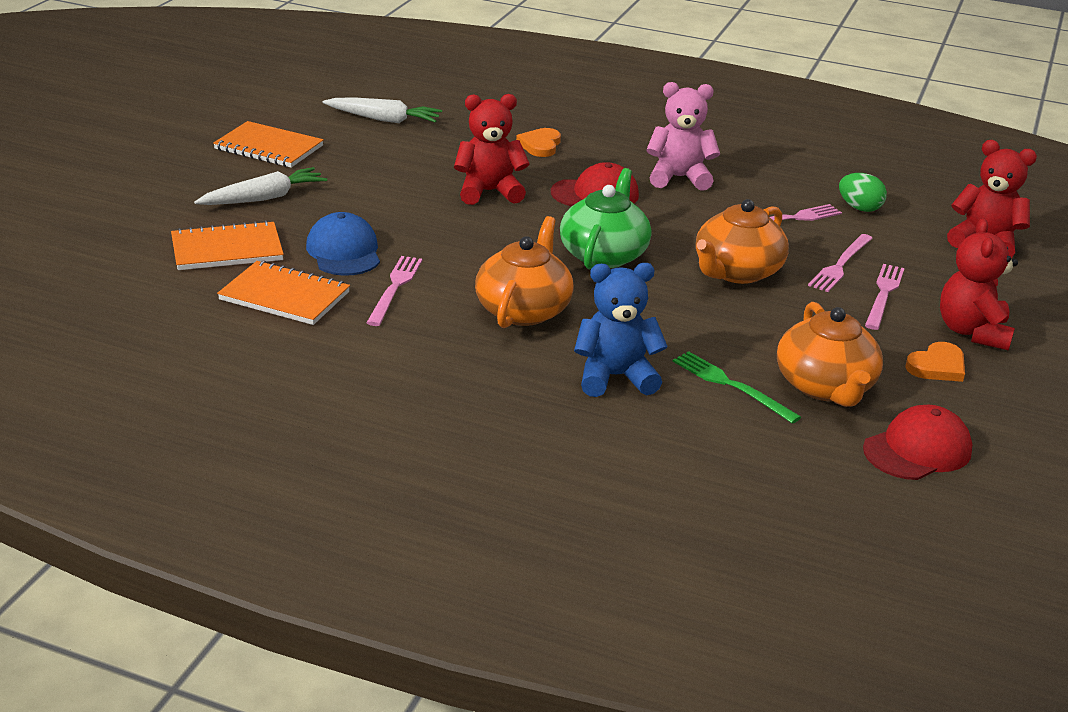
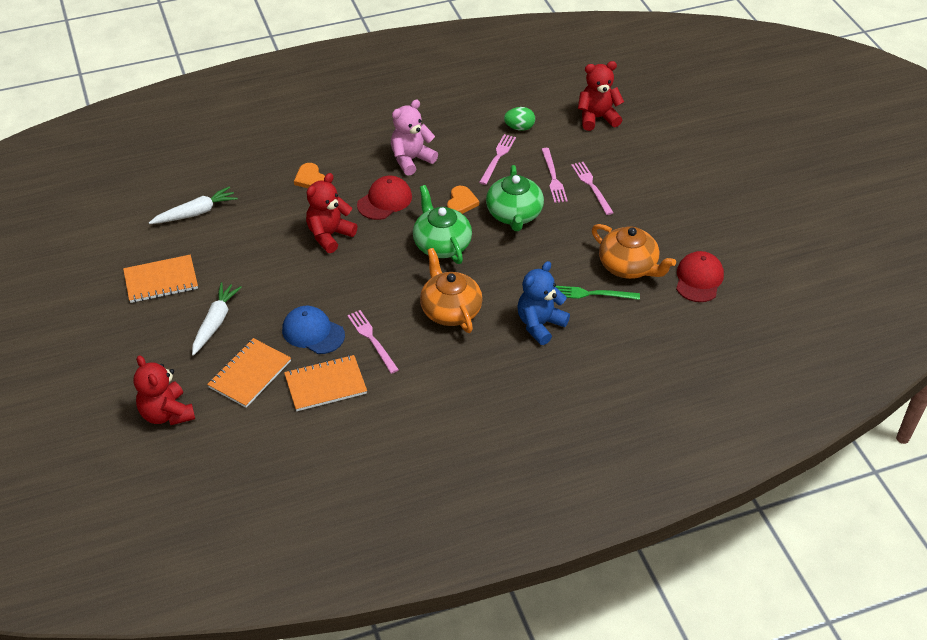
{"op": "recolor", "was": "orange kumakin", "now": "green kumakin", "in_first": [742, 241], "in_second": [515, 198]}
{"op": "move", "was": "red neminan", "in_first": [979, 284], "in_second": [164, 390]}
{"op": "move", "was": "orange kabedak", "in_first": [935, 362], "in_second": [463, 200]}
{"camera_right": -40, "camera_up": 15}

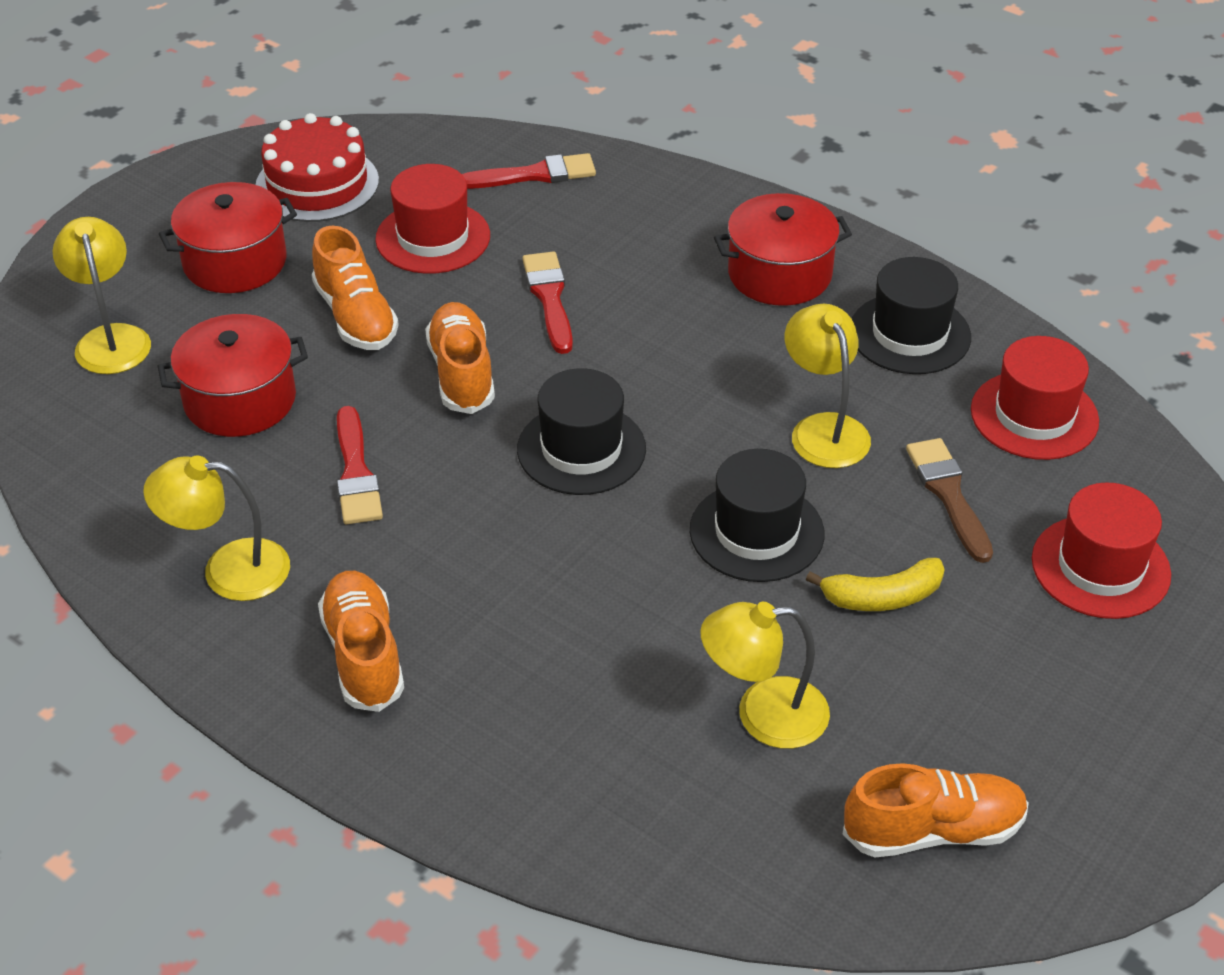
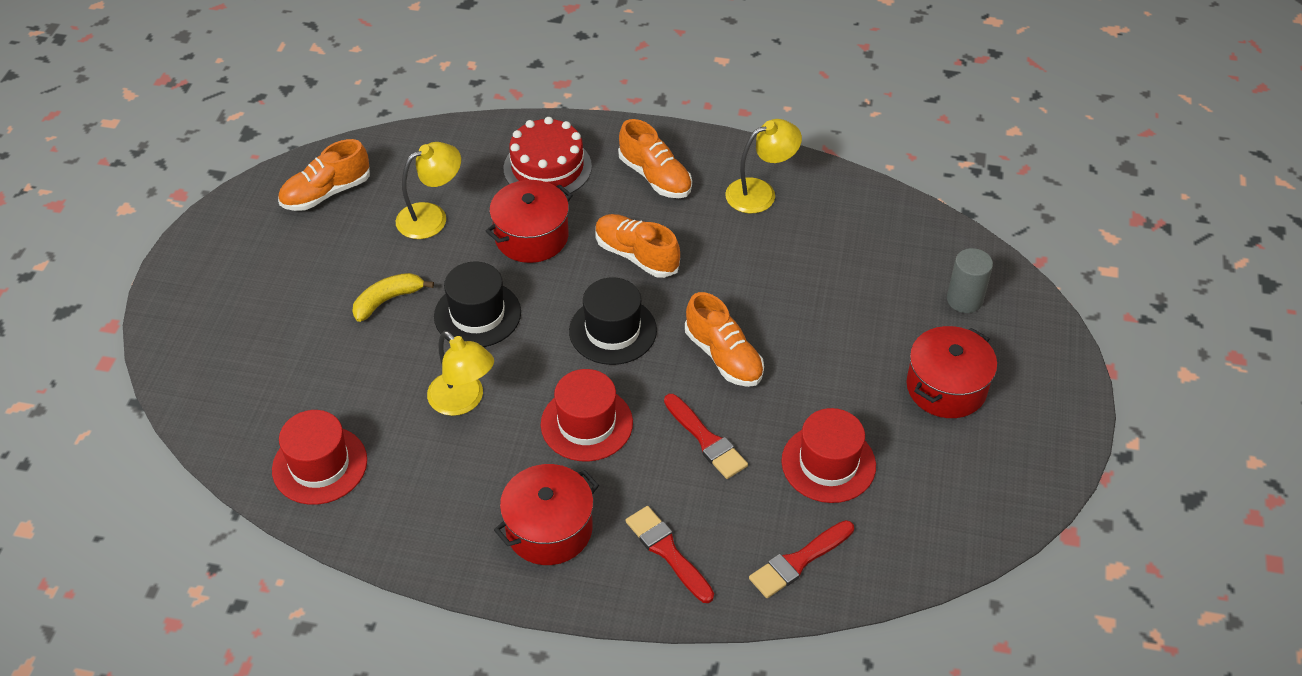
{"op": "move", "was": "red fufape", "in_first": [317, 167], "in_second": [548, 156]}
{"op": "replace", "was": "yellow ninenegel", "now": "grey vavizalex", "in_first": [102, 295], "in_second": [970, 280]}
{"op": "move", "was": "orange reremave", "in_first": [355, 288], "in_second": [637, 246]}
{"op": "delete", "was": "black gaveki", "in_first": [911, 315]}
{"op": "move", "was": "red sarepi", "in_first": [233, 375], "in_second": [529, 221]}
{"op": "move", "was": "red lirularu", "in_first": [360, 465], "in_second": [670, 554]}
{"op": "delete", "was": "brown lirularu", "in_first": [949, 500]}
{"op": "move", "was": "red gaveki", "in_first": [1101, 550], "in_second": [587, 415]}
{"camera_right": 155, "camera_up": 5}

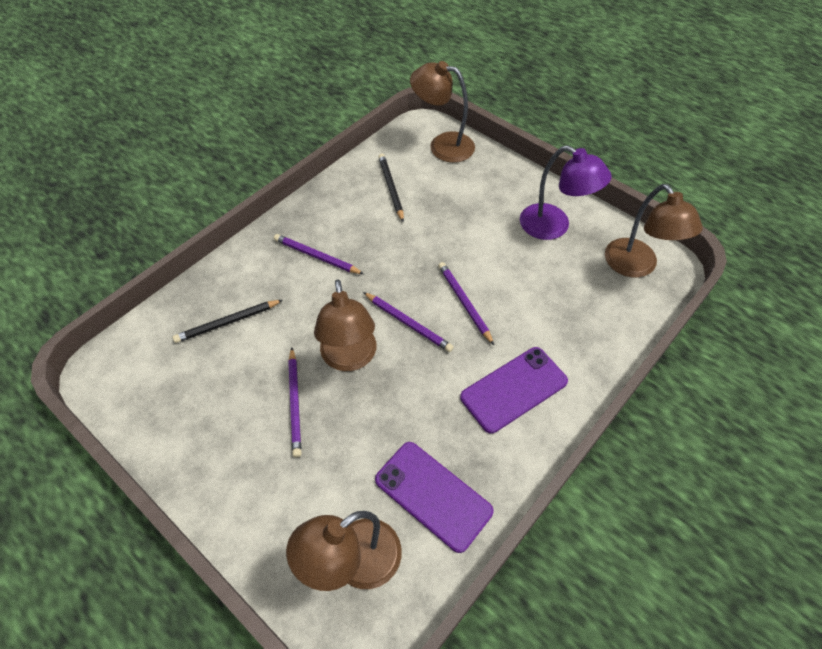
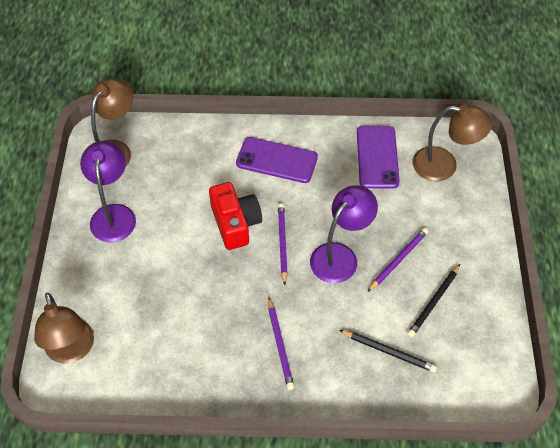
{"op": "move", "was": "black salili", "in_first": [391, 188], "in_second": [433, 300]}
{"op": "replace", "was": "purple salili", "now": "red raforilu", "in_first": [466, 303], "in_second": [235, 216]}
{"op": "recolor", "was": "brown ninenegel", "now": "purple ninenegel", "in_first": [345, 325], "in_second": [344, 234]}
{"camera_right": -130, "camera_up": 0}

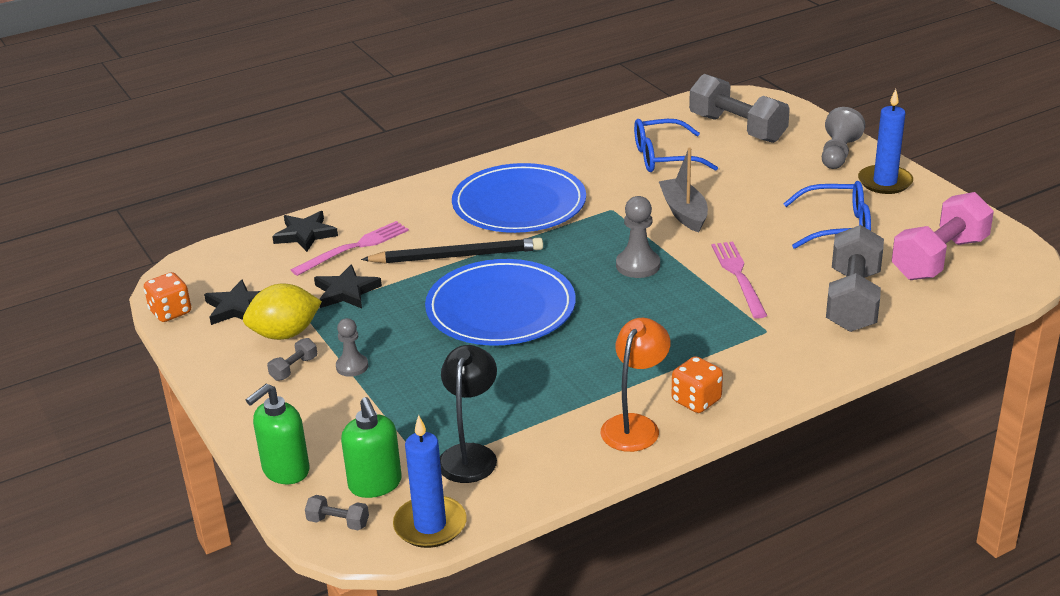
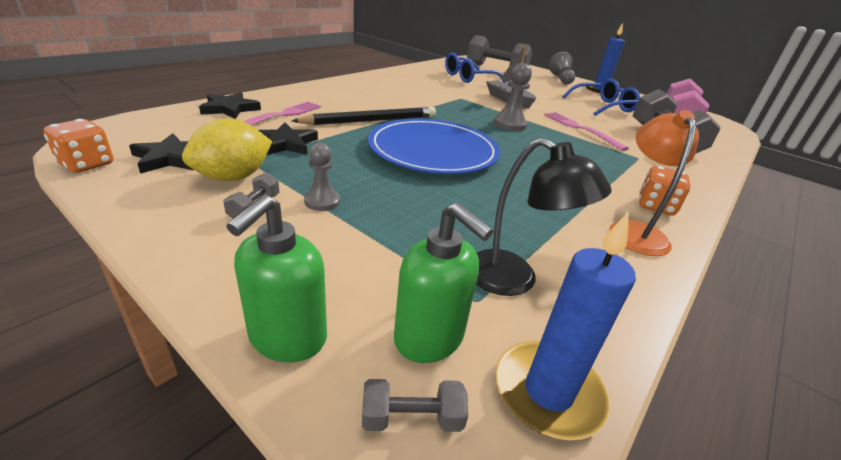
{"op": "delete", "was": "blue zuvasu", "in_first": [519, 198]}
{"op": "rotate", "was": "black ninenegel", "in_first": [468, 414], "in_second": [544, 216], "clockwise": 135}
{"camera_right": -25, "camera_up": 0}

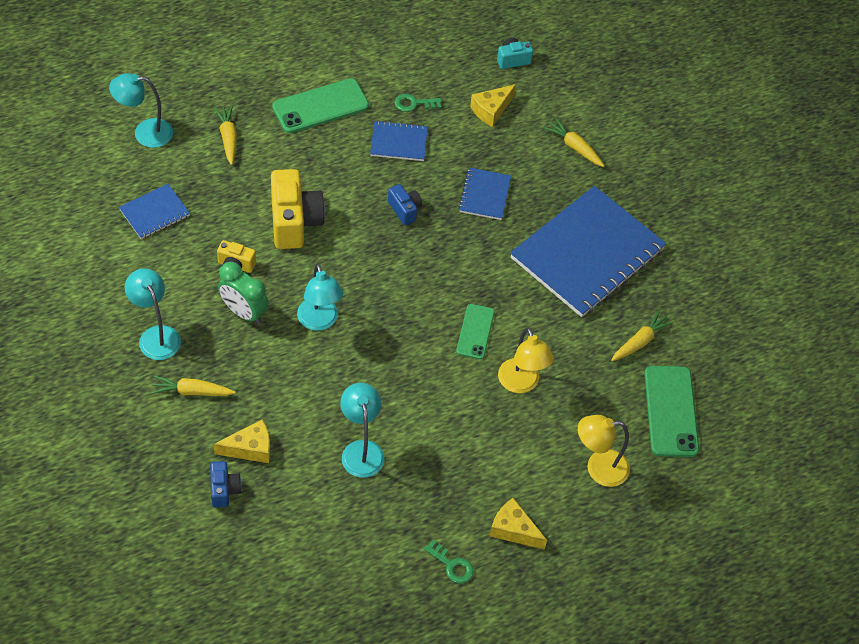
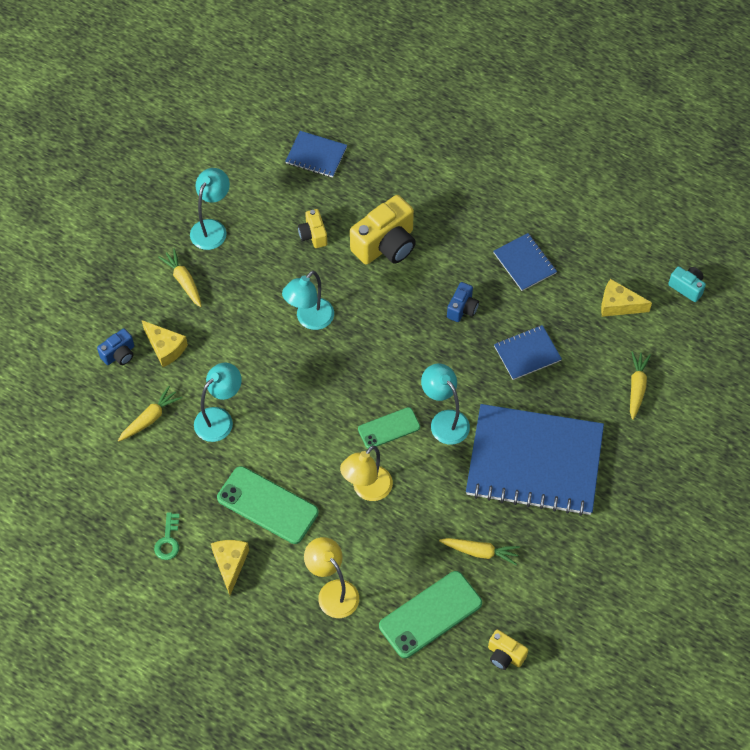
{"op": "move", "was": "turquoise ninenegel", "in_first": [141, 110], "in_second": [445, 404]}
{"op": "move", "was": "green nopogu", "in_first": [320, 105], "in_second": [268, 505]}
{"op": "delete", "was": "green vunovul", "in_first": [418, 103]}
{"op": "move", "was": "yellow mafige", "in_first": [225, 135], "in_second": [150, 413]}
{"op": "delete", "was": "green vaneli", "in_first": [243, 293]}
{"op": "insert", "now": "yellow raforilu", "in_second": [508, 650]}
{"camera_right": 60, "camera_up": 5}

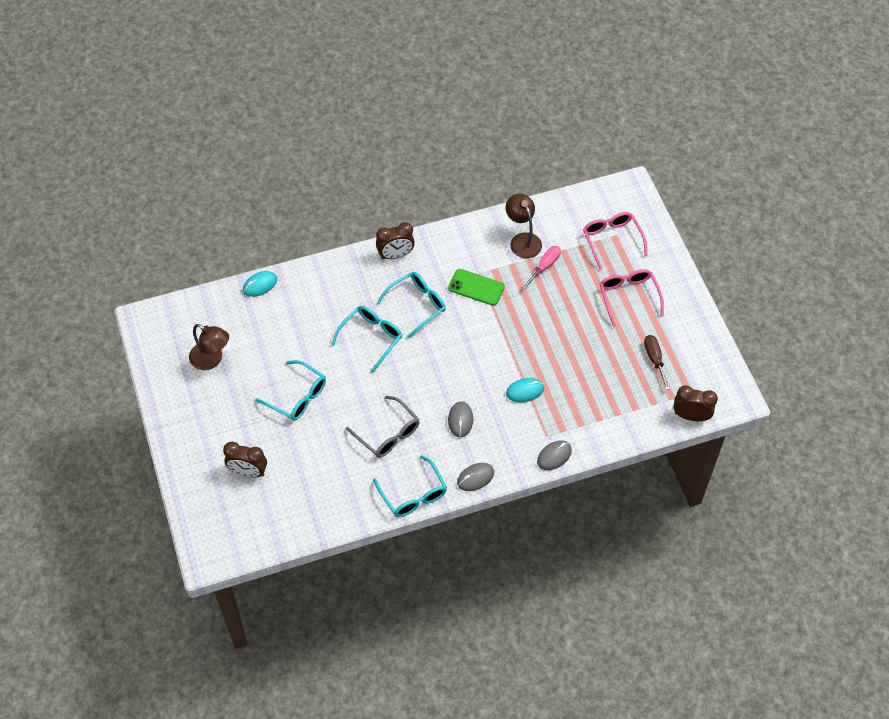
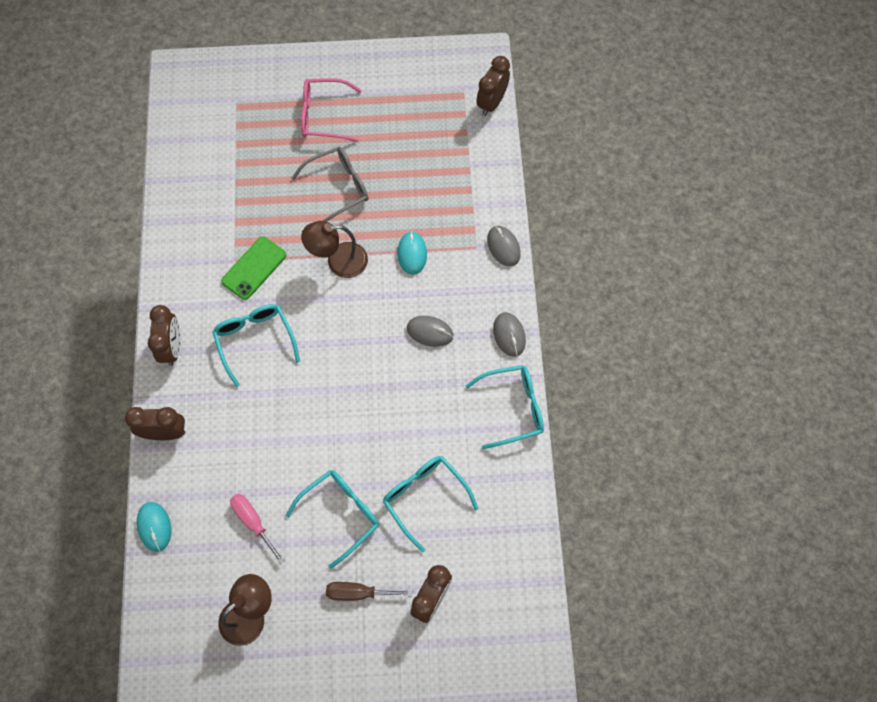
{"op": "move", "was": "brown ninenegel", "in_first": [523, 226], "in_second": [334, 249]}
{"op": "delete", "was": "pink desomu", "in_first": [615, 241]}
{"op": "move", "was": "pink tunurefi", "in_first": [541, 267], "in_second": [257, 529]}
{"op": "move", "was": "turquoise desomu", "in_first": [366, 339], "in_second": [430, 504]}
{"op": "move", "was": "brown tunurefi", "in_first": [657, 362], "in_second": [369, 591]}
{"op": "move", "was": "grey desomu", "in_first": [382, 427], "in_second": [330, 184]}
{"op": "insert", "now": "brown vaneli", "in_second": [155, 423]}
{"camera_right": -75, "camera_up": 10}

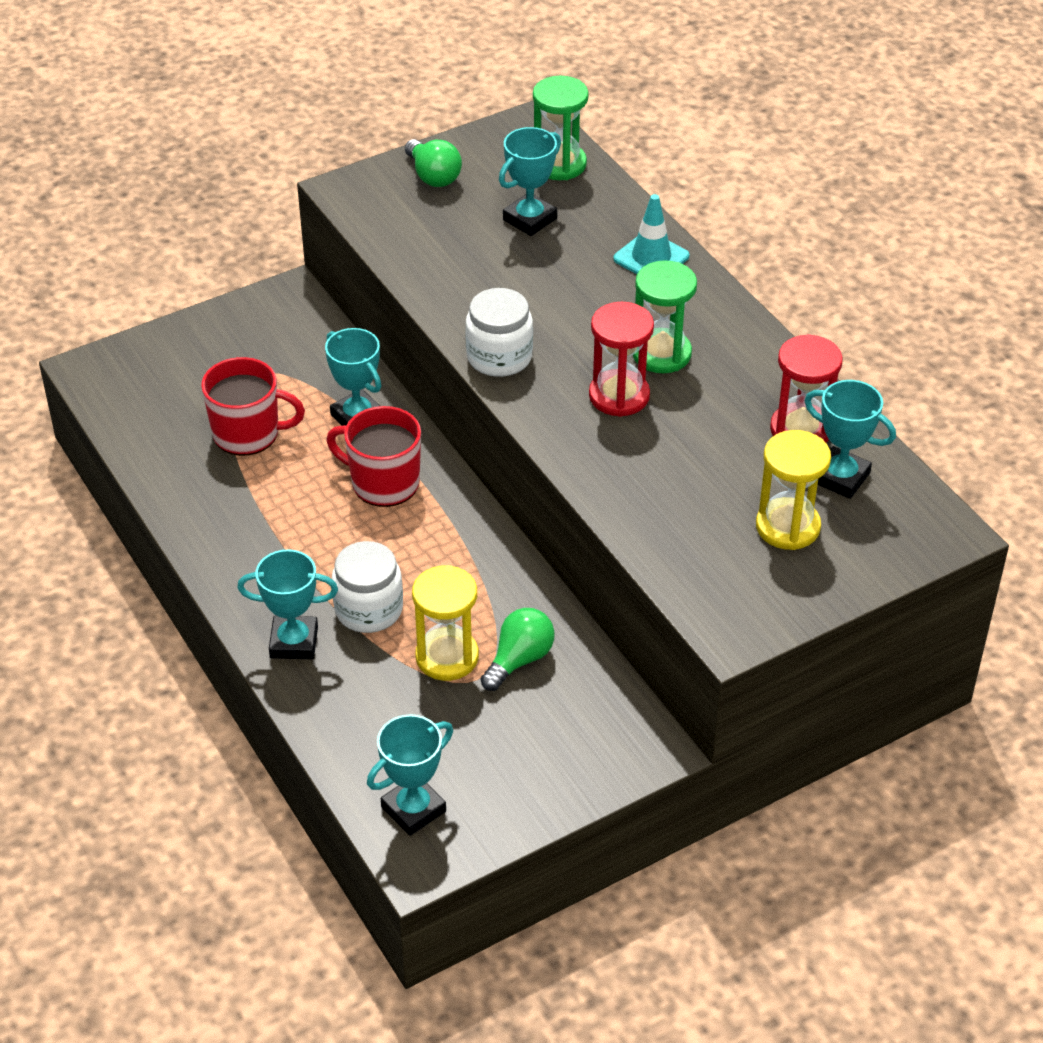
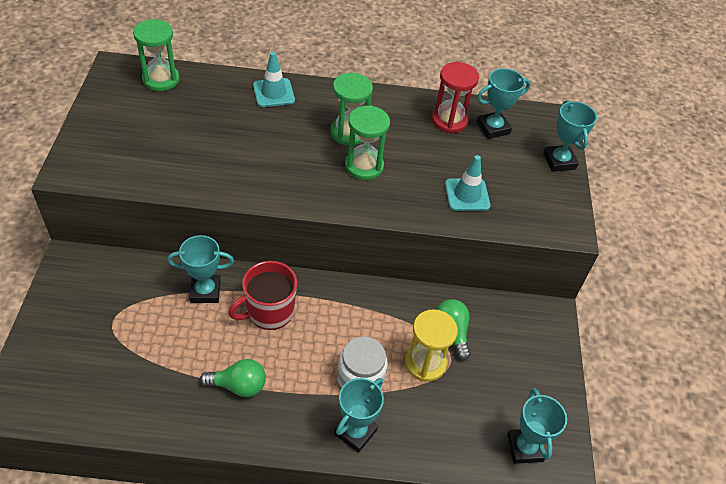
{"op": "move", "was": "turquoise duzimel", "in_first": [530, 181], "in_second": [570, 136]}
{"op": "move", "was": "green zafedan", "in_first": [433, 163], "in_second": [233, 378]}
{"op": "delete", "was": "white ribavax", "in_first": [499, 332]}
{"op": "recolor", "was": "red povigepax", "now": "green povigepax", "in_first": [621, 359], "in_second": [367, 143]}
{"op": "delete", "was": "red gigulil", "in_first": [253, 406]}
{"op": "delete", "was": "yellow povigepax", "in_first": [793, 490]}
{"op": "insert", "now": "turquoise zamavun", "in_second": [468, 183]}
{"camera_right": -60, "camera_up": 5}

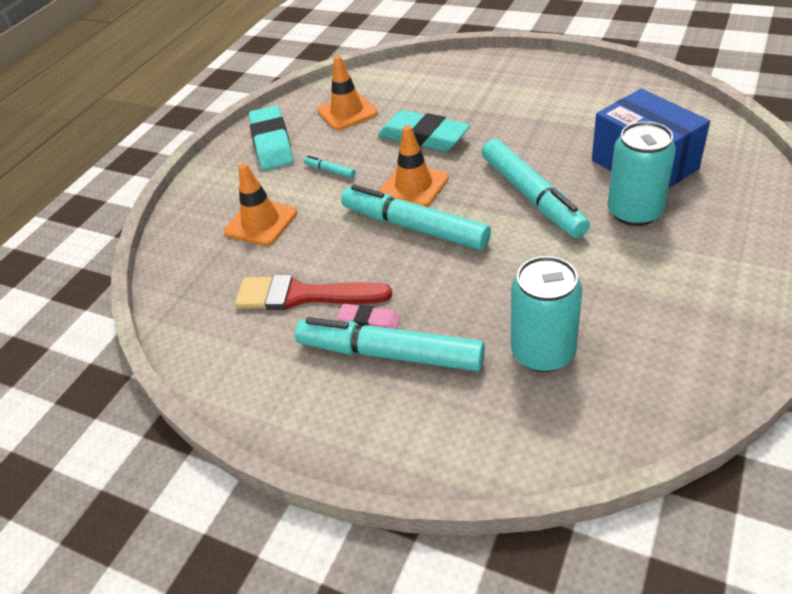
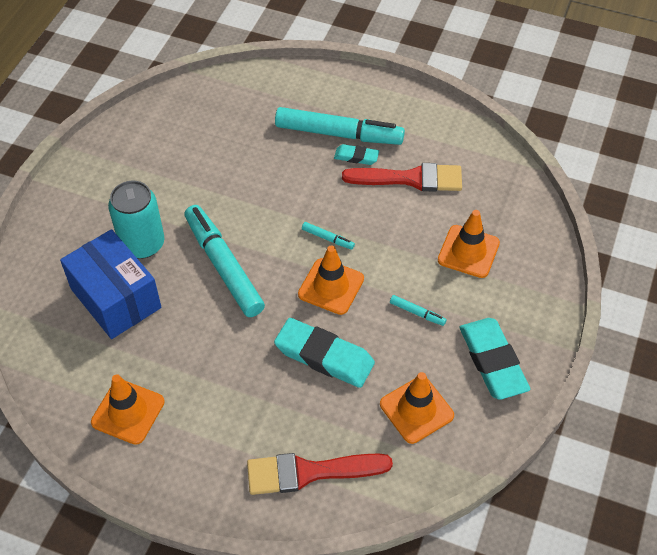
{"op": "resize", "was": "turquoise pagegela", "in_first": [416, 217], "in_second": [328, 236], "ratio": 0.41}
{"op": "delete", "was": "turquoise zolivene", "in_first": [547, 314]}
{"op": "recolor", "was": "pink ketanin", "now": "turquoise ketanin", "in_first": [368, 316], "in_second": [356, 154]}
{"op": "insert", "now": "orange zamavun", "in_second": [128, 409]}
{"op": "insert", "now": "red lirularu", "in_second": [320, 474]}
{"camera_right": 170, "camera_up": 10}

